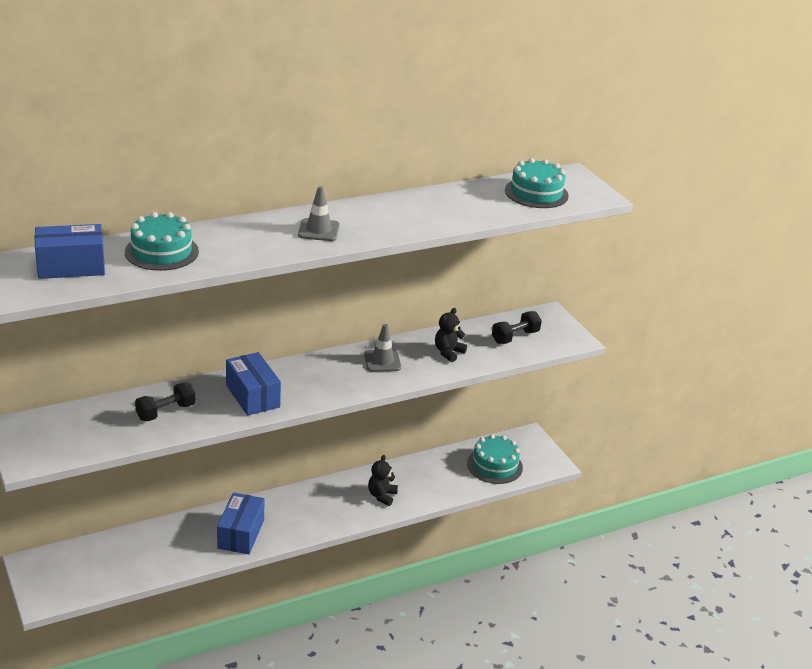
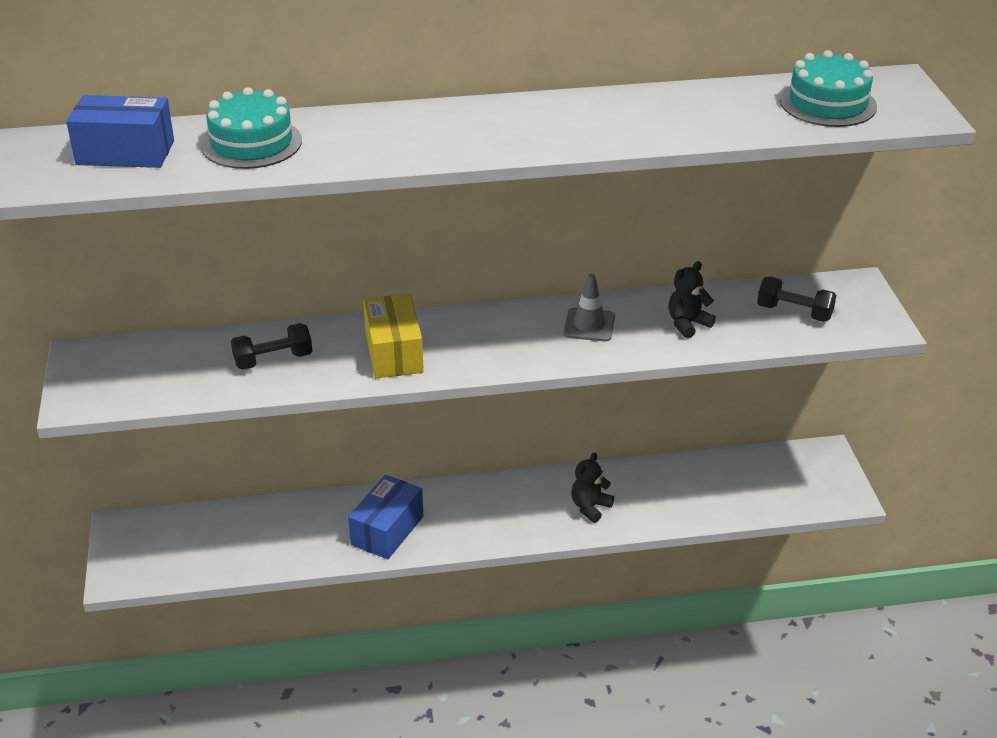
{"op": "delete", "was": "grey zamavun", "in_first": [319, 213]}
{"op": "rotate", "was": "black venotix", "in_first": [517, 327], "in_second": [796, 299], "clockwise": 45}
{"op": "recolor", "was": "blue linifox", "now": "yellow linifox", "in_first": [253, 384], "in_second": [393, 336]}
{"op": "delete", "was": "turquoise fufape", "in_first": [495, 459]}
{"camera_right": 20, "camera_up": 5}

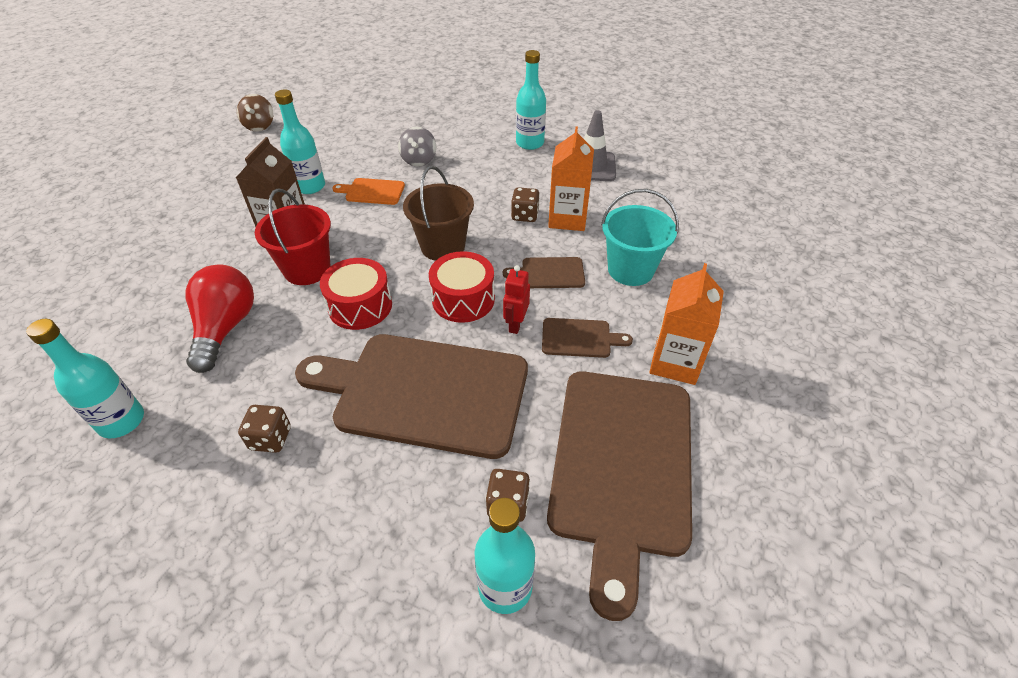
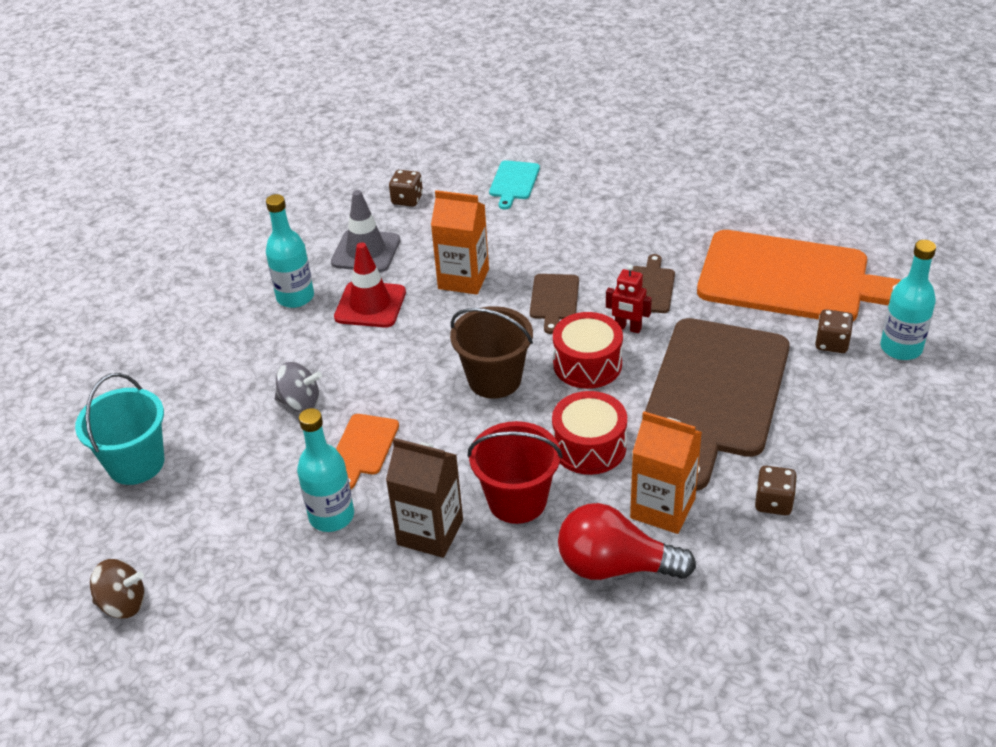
{"op": "move", "was": "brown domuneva", "in_first": [525, 204], "in_second": [406, 188]}
{"op": "move", "was": "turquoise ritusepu", "in_first": [640, 237], "in_second": [119, 429]}
{"op": "move", "was": "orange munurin", "in_first": [686, 324], "in_second": [666, 472]}
{"op": "delete", "was": "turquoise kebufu", "in_first": [85, 378]}
{"op": "recolor", "was": "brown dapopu", "now": "orange dapopu", "in_first": [619, 496], "in_second": [799, 275]}
{"op": "insert", "now": "turquoise dapopu", "in_second": [514, 184]}
{"op": "insert", "now": "red zamavun", "in_second": [370, 285]}
{"camera_right": -80, "camera_up": -5}

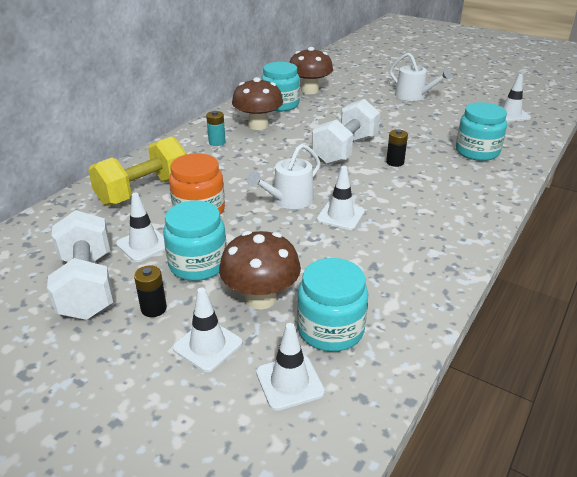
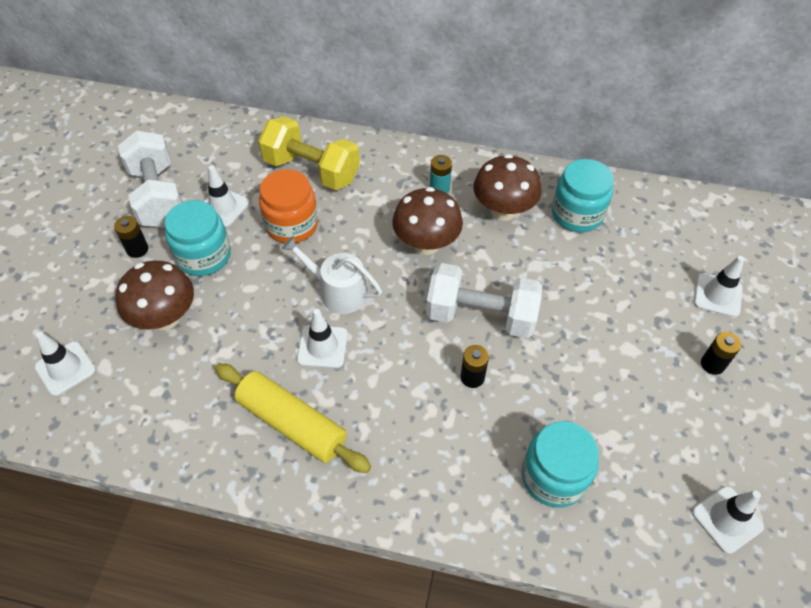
{"op": "move", "was": "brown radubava", "in_first": [311, 70], "in_second": [427, 221]}
{"op": "replace", "was": "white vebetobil", "now": "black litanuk", "in_first": [421, 77], "in_second": [721, 353]}
{"op": "rotate", "was": "white venotix", "in_first": [80, 265], "in_second": [150, 179], "clockwise": -75}
{"op": "delete", "was": "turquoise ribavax", "in_first": [333, 305]}
{"op": "move", "was": "white zamavun", "in_first": [207, 330], "in_second": [719, 286]}
{"op": "insert", "now": "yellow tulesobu", "in_second": [293, 418]}
{"camera_right": 70, "camera_up": 20}

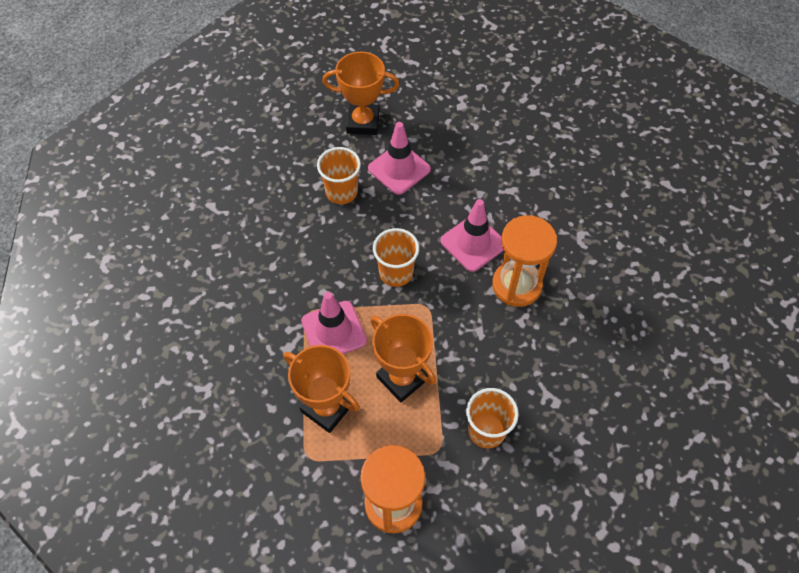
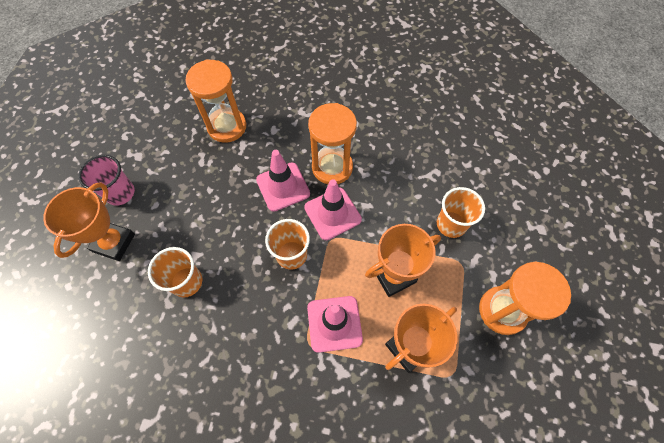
{"op": "move", "was": "pink zamavun", "in_first": [399, 158], "in_second": [333, 209]}
{"op": "insert", "now": "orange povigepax", "in_second": [215, 101]}
{"op": "insert", "now": "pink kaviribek", "in_second": [106, 180]}
{"camera_right": -75, "camera_up": 5}

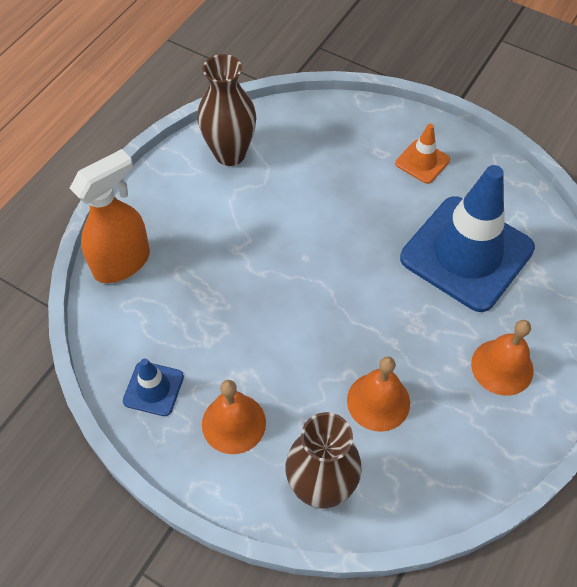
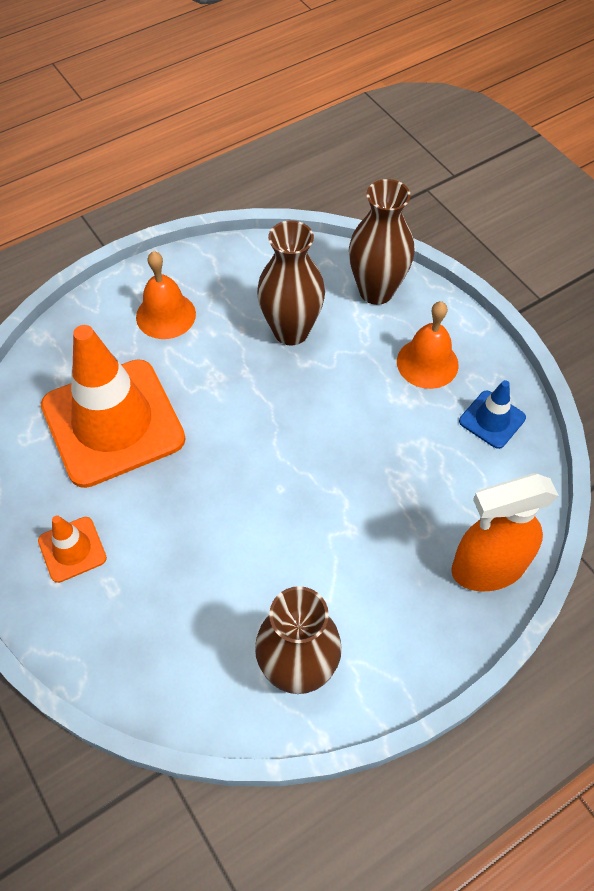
{"op": "recolor", "was": "blue zamavun", "now": "orange zamavun", "in_first": [467, 238], "in_second": [113, 406]}
{"op": "replace", "was": "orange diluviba", "now": "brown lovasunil", "in_first": [378, 394], "in_second": [291, 282]}
{"camera_right": -155, "camera_up": 0}

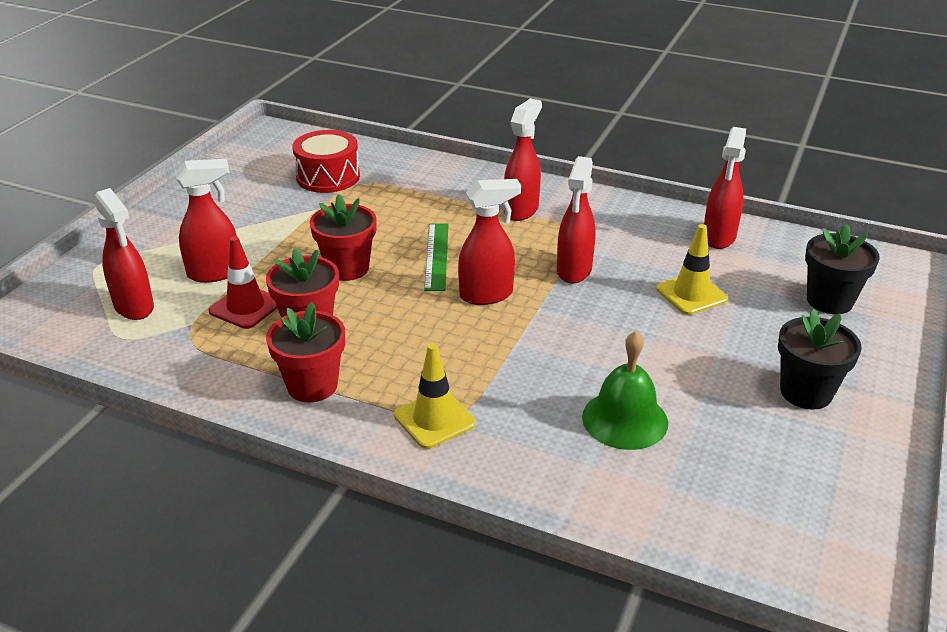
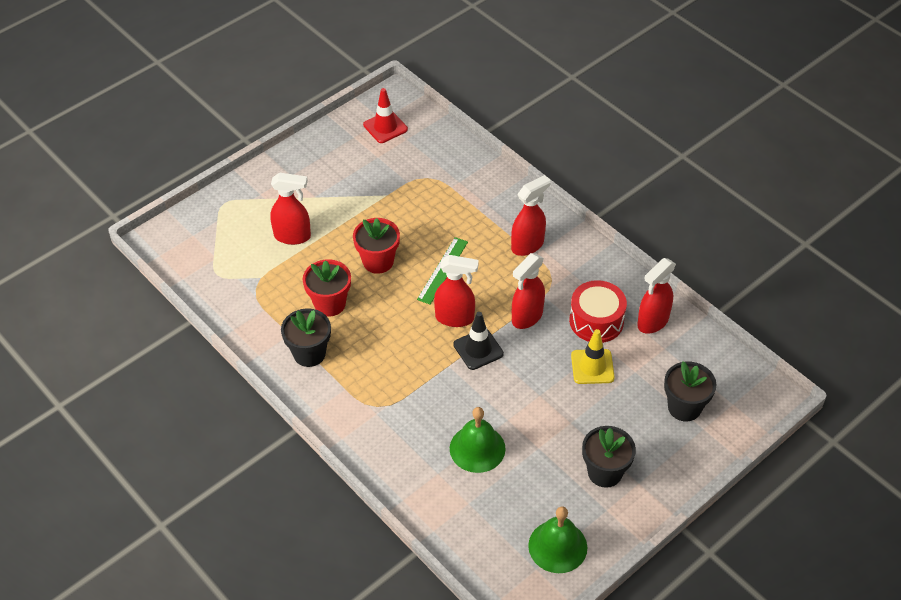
{"op": "move", "was": "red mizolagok", "in_first": [326, 161], "in_second": [598, 311]}
{"op": "delete", "was": "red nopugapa", "in_first": [124, 254]}
{"op": "move", "was": "red zamavun", "in_first": [243, 282], "in_second": [385, 115]}
{"op": "recolor", "was": "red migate", "now": "black migate", "in_first": [305, 352], "in_second": [306, 337]}
{"op": "delete", "was": "yellow zamavun", "in_first": [435, 396]}
{"op": "insert", "now": "black zamavun", "in_second": [478, 341]}
{"op": "insert", "now": "green diluviba", "in_second": [557, 540]}
{"camera_right": 25, "camera_up": 15}

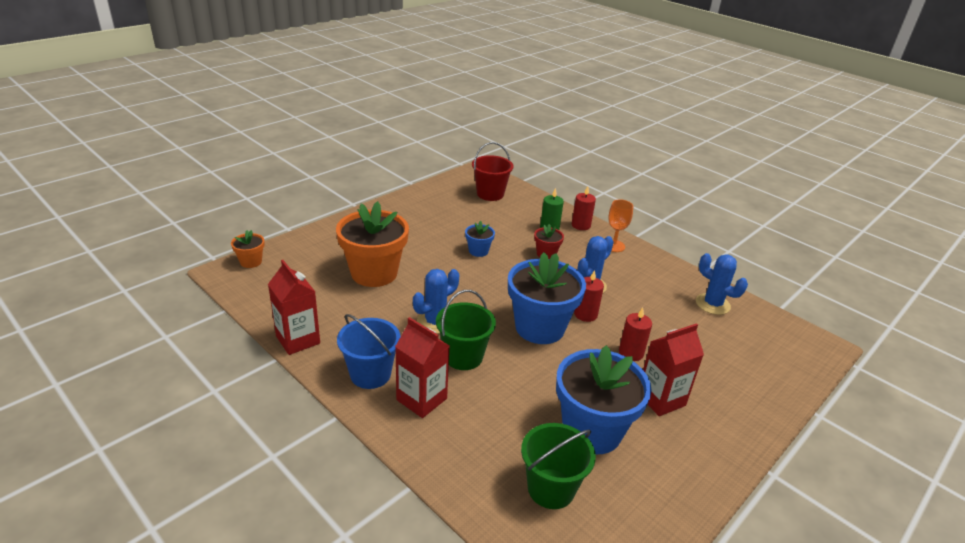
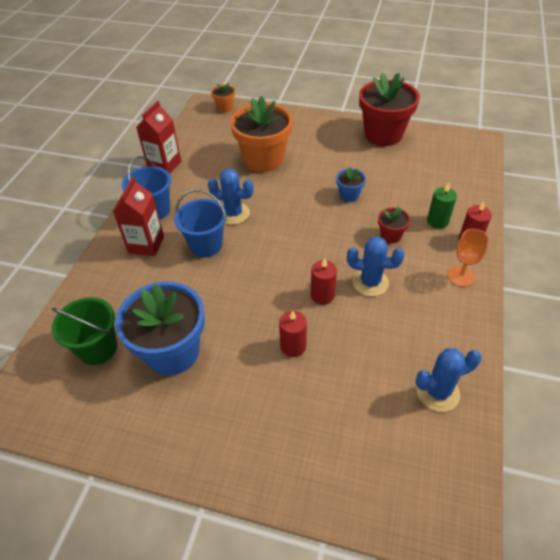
{"op": "delete", "was": "red ritusepu", "in_first": [493, 171]}
{"op": "delete", "was": "blue migate", "in_first": [547, 298]}
{"op": "rotate", "was": "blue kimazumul", "in_first": [722, 284], "in_second": [449, 380], "clockwise": 60}
{"op": "recolor", "was": "green ritusepu", "now": "blue ritusepu", "in_first": [466, 330], "in_second": [200, 223]}
{"op": "delete", "was": "red munurin", "in_first": [673, 369]}
{"op": "insert", "now": "red migate", "in_second": [389, 109]}
{"camera_right": 65, "camera_up": 15}

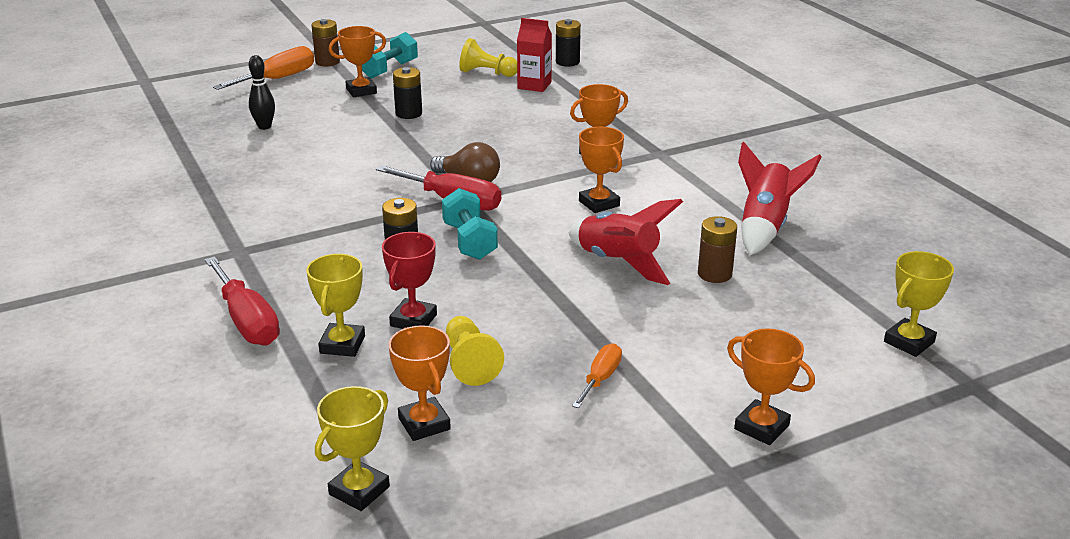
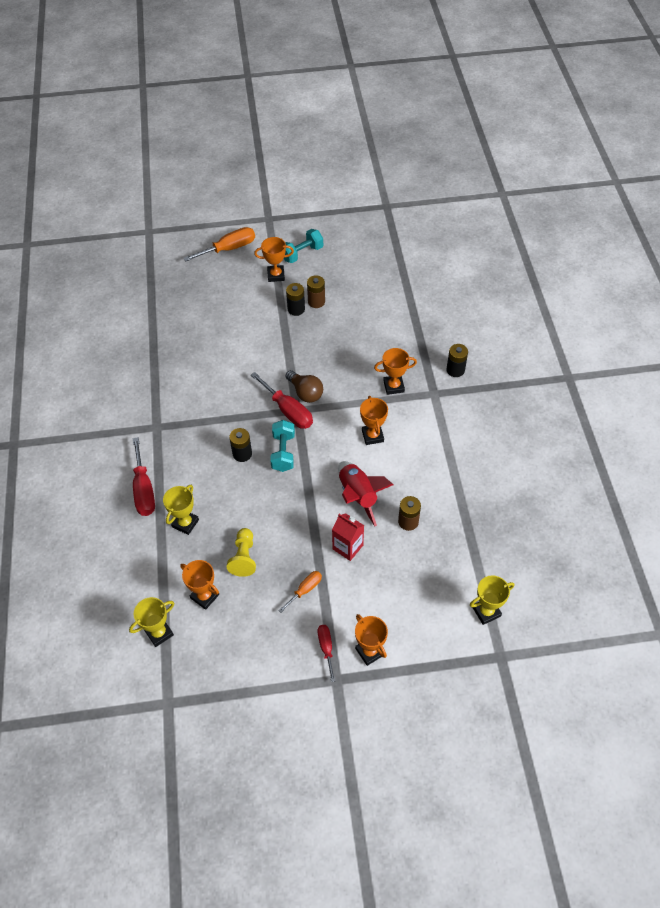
{"op": "move", "was": "red munurin", "in_first": [534, 55], "in_second": [348, 537]}
{"op": "move", "was": "brown litanuk", "in_first": [325, 42], "in_second": [316, 291]}
{"op": "move", "was": "black litanuk", "in_first": [568, 43], "in_second": [457, 360]}
{"op": "delete", "was": "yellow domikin", "in_first": [488, 57]}
{"op": "delete", "was": "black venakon", "in_first": [262, 92]}
{"op": "delete", "was": "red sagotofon", "in_first": [779, 198]}
{"op": "delete", "was": "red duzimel", "in_first": [409, 280]}
{"op": "rotate", "was": "orange duzimel", "in_first": [420, 383], "in_second": [199, 585], "clockwise": -45}
{"op": "insert", "now": "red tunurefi", "in_second": [326, 653]}
{"camera_right": 20, "camera_up": 25}

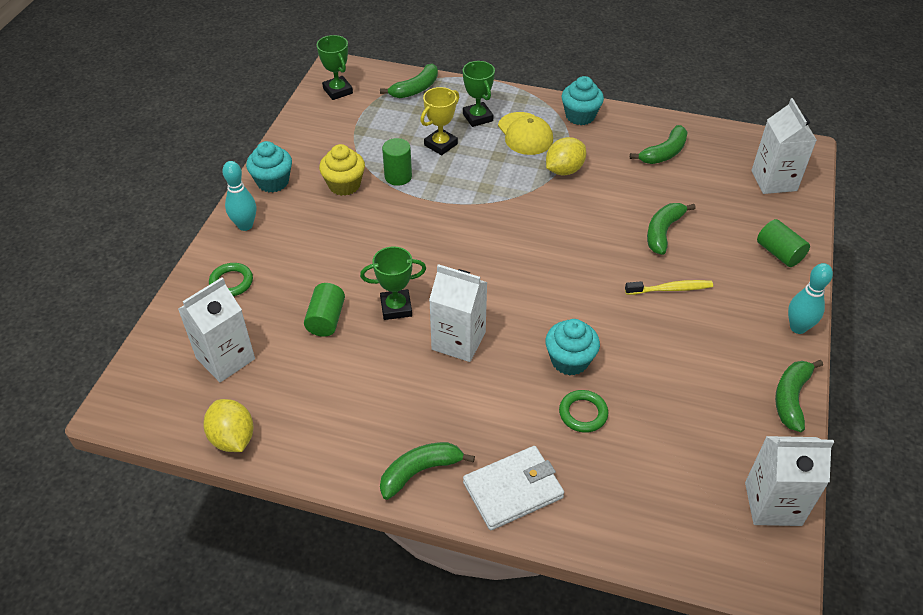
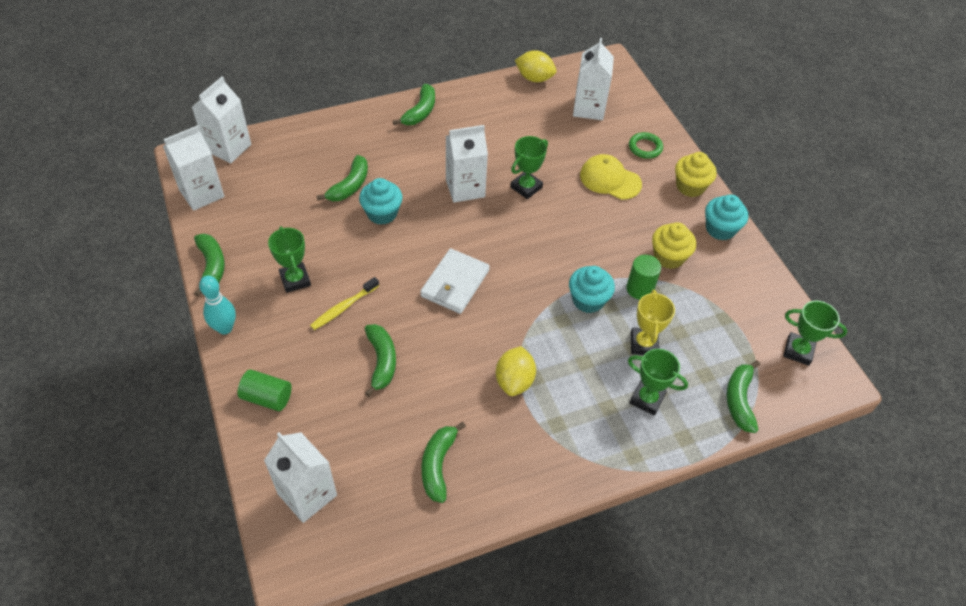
{"op": "move", "was": "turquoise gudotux", "in_first": [583, 100], "in_second": [592, 289]}
{"op": "move", "was": "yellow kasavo", "in_first": [525, 133], "in_second": [611, 177]}
{"op": "replace", "was": "turquoise venakon", "now": "yellow gudotux", "in_first": [239, 196], "in_second": [696, 174]}
{"op": "delete", "was": "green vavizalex", "in_first": [324, 310]}
{"op": "replace", "was": "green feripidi", "now": "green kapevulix", "in_first": [583, 411], "in_second": [342, 178]}
{"op": "move", "was": "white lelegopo", "in_first": [513, 488], "in_second": [455, 281]}
{"op": "insert", "now": "white munurin", "in_second": [221, 119]}
{"op": "insert", "now": "green duzimel", "in_second": [289, 259]}
{"camera_right": 140, "camera_up": 5}

